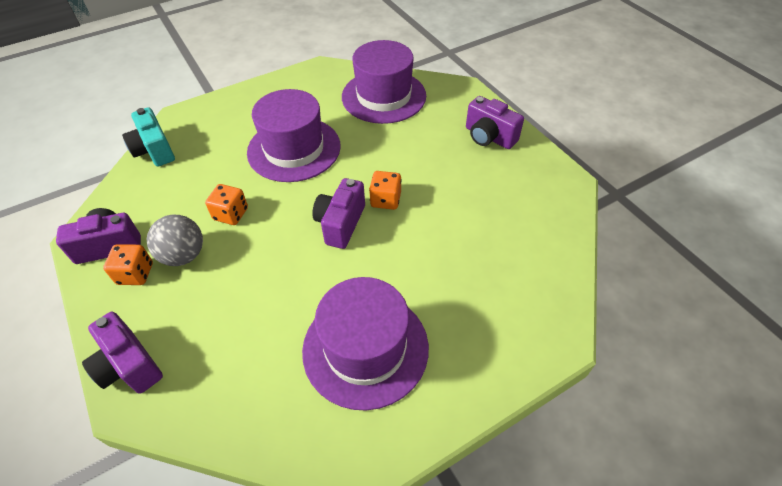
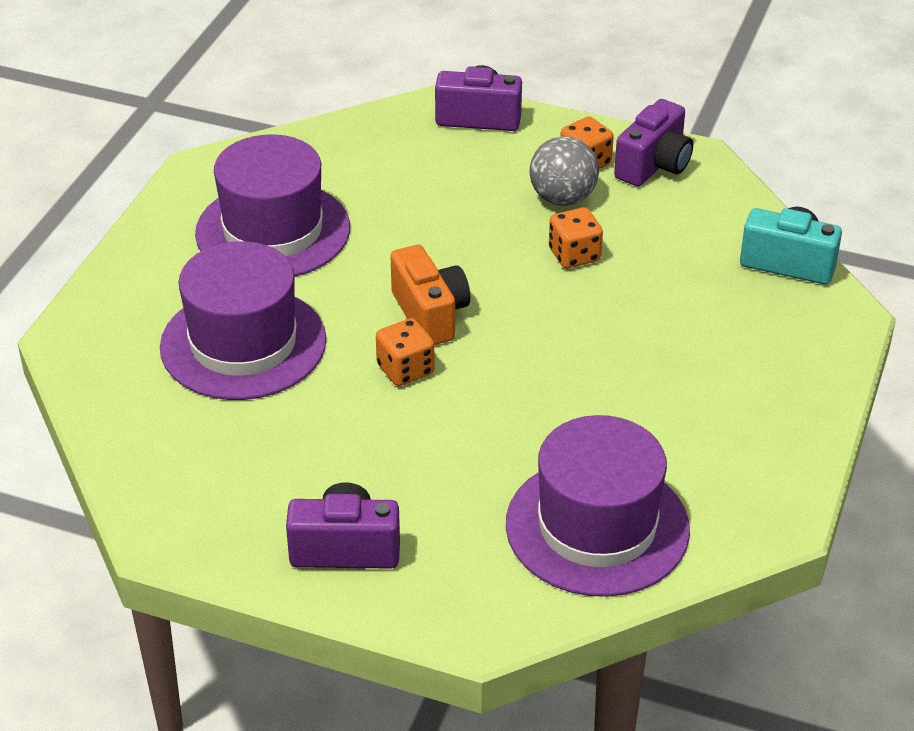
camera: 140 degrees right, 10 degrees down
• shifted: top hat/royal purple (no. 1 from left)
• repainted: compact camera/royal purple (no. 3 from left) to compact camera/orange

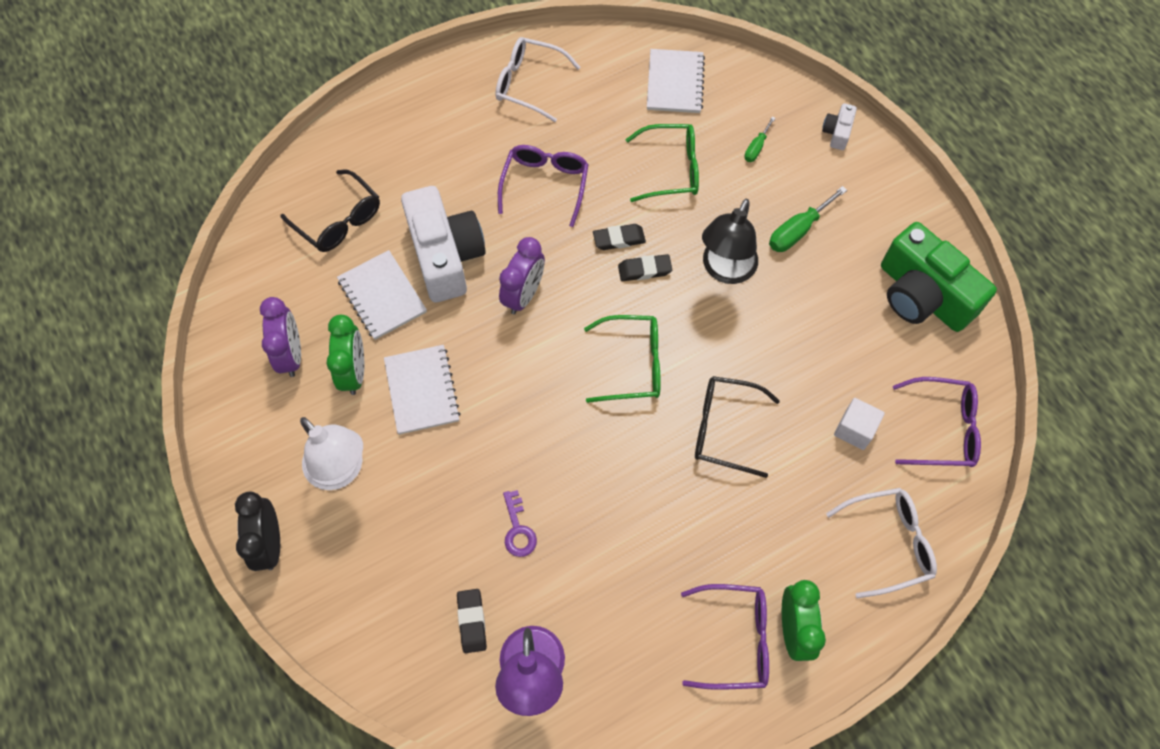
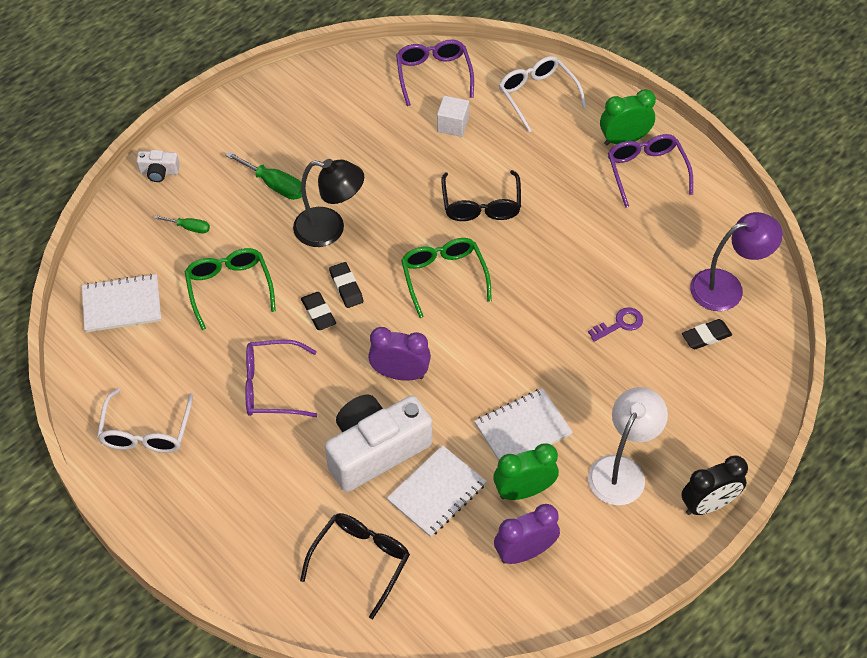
camera: 105 degrees left, 10 degrees down
• gone: compact camera/leaf-green

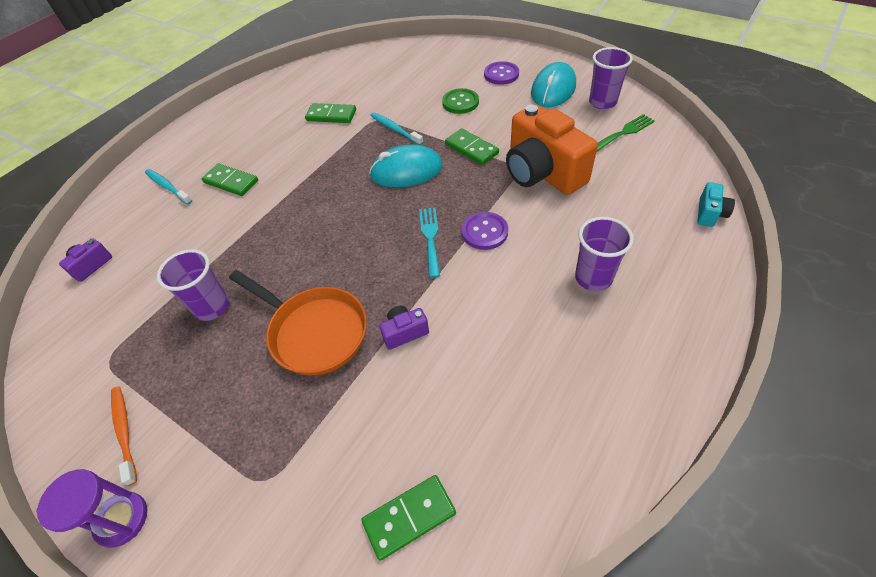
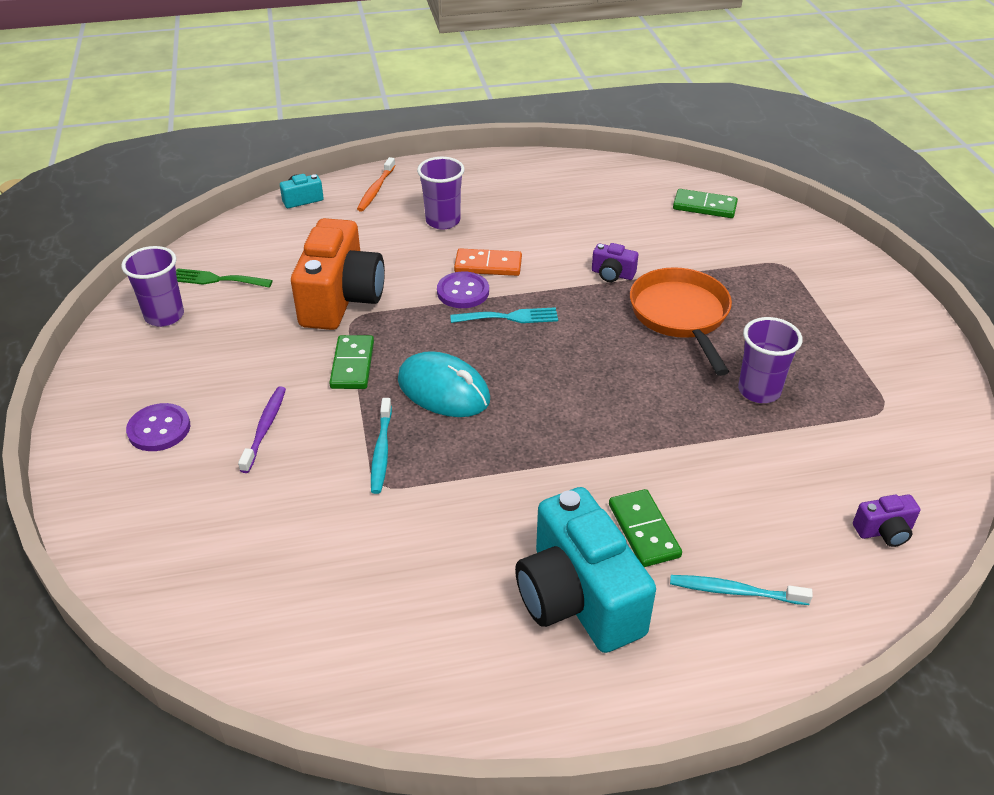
camera: 140 degrees left, 10 degrees down
• swapped: sewing button/leaf-green to tooth brush/royal purple
• shifted: tooth brush/orange
• rotated: table fork/turquoise 135 degrees counterclockwise
• new: domino/orange
• new: compact camera/turquoise (no. 2 from left)
• rotated: tooth brush/turquoise (no. 1 from left in the first image) 105 degrees clockwise
• gone: sandglass/royal purple
• gone: domino/leaf-green (no. 2 from left)
• gone: mouse/turquoise (no. 2 from left)

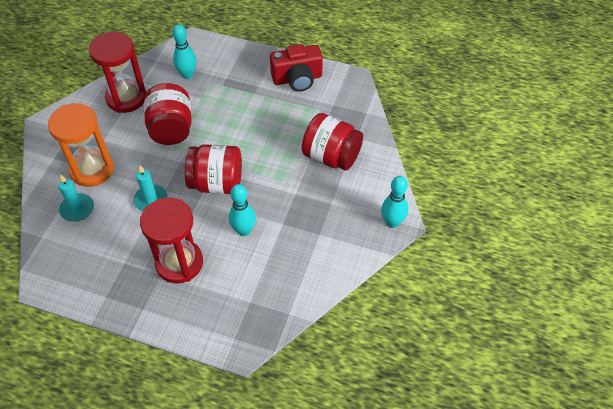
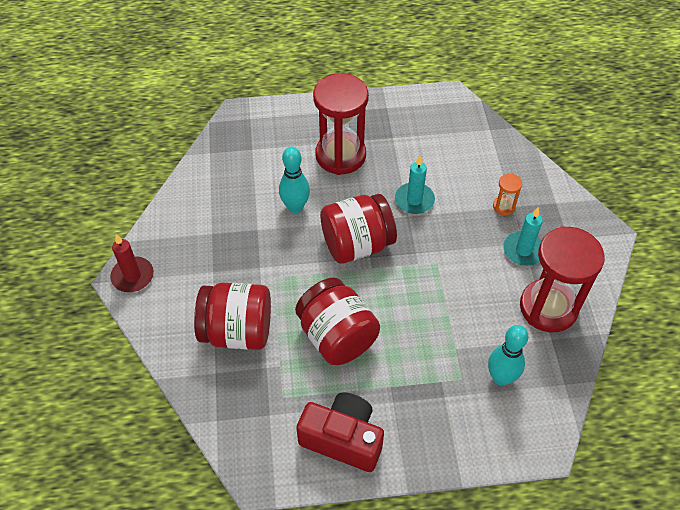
camera: 155 degrees right, 0 degrees up
• swapped: skittle/turquoise (no. 3 from left) to pillar candle/red
• shifted: preserve jar/red (no. 1 from left in the first image) to preserve jar/red (no. 2 from left)
• rotated: compact camera/red 60 degrees clockwise
• scaled: sandglass/orange x0.42
• shifted: pillar candle/turquoise (no. 1 from left in the first image) to pillar candle/turquoise (no. 2 from left)

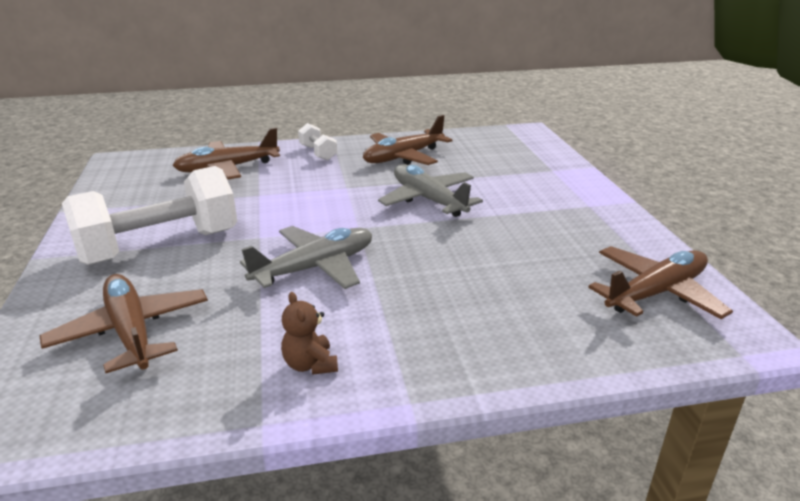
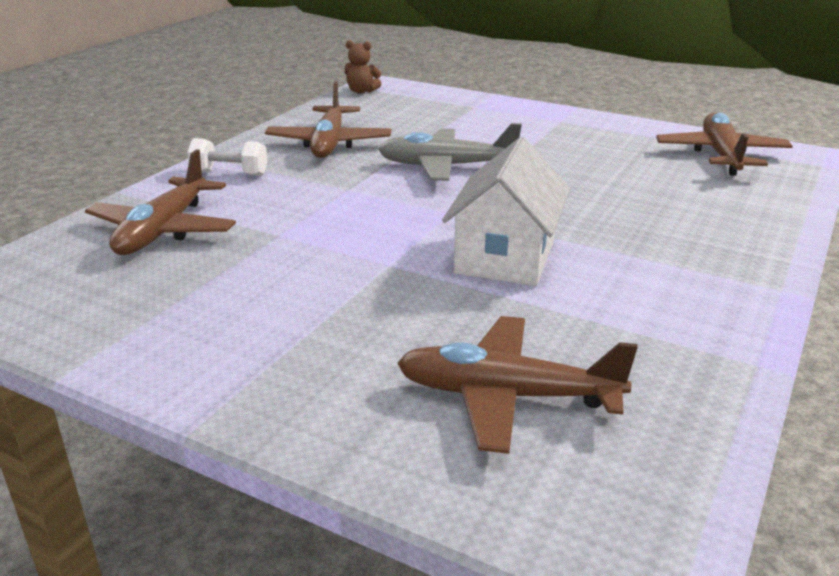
camera: 50 degrees left, 0 degrees up
• shifted: teddy/brown
• swapped: aeroplane/grey (no. 1 from left) to cottage/white
• gone: free weight/white (no. 1 from left)

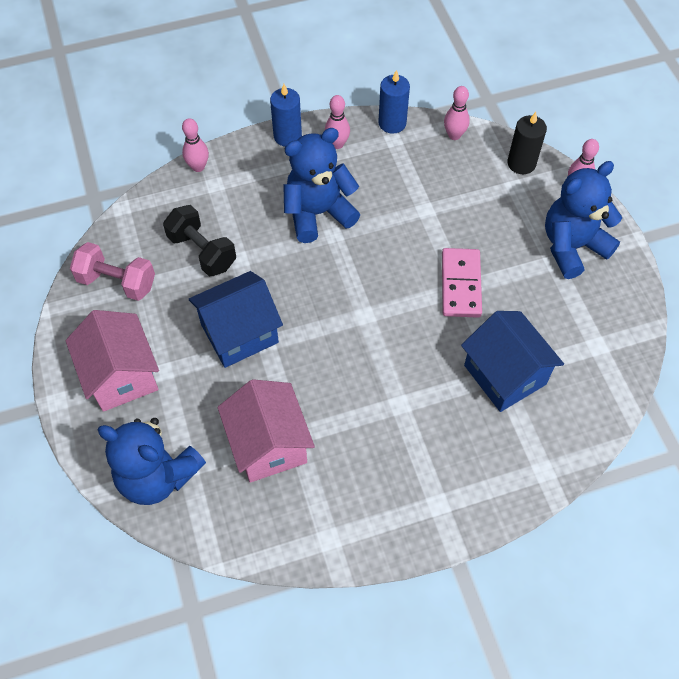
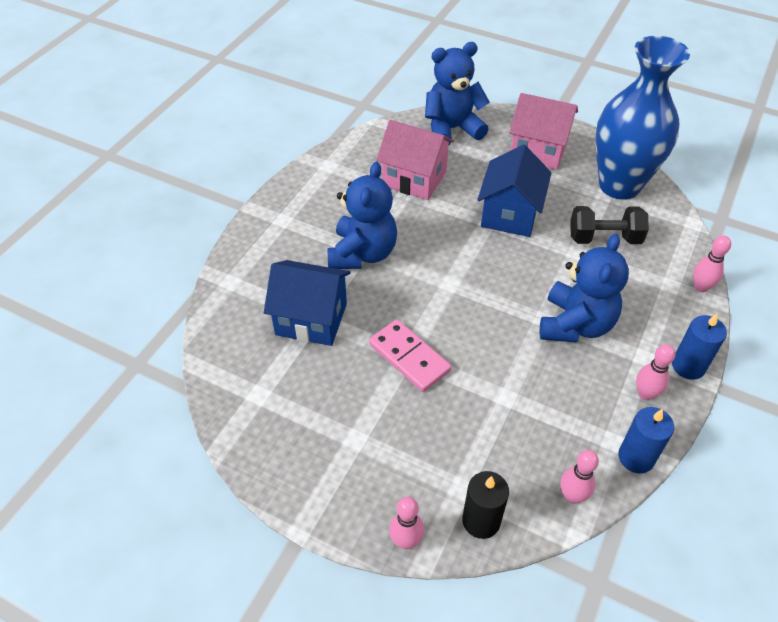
camera: 135 degrees right, 10 degrees down
• shifted: teddy/royal blue (no. 3 from left in the first image) to teddy/royal blue (no. 1 from left)
• swapped: free weight/rose-pink to vase/royal blue

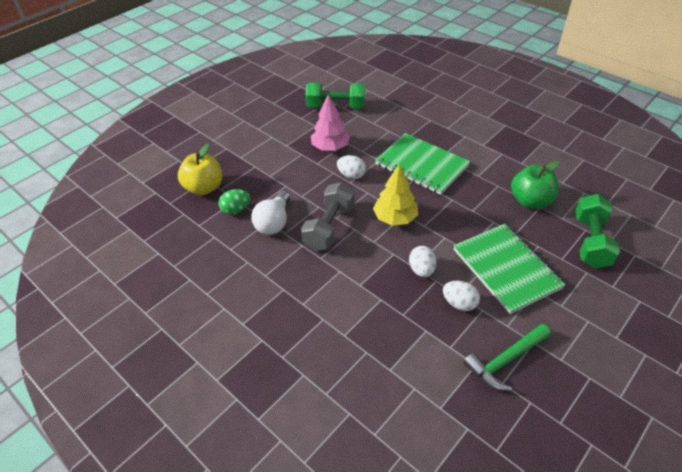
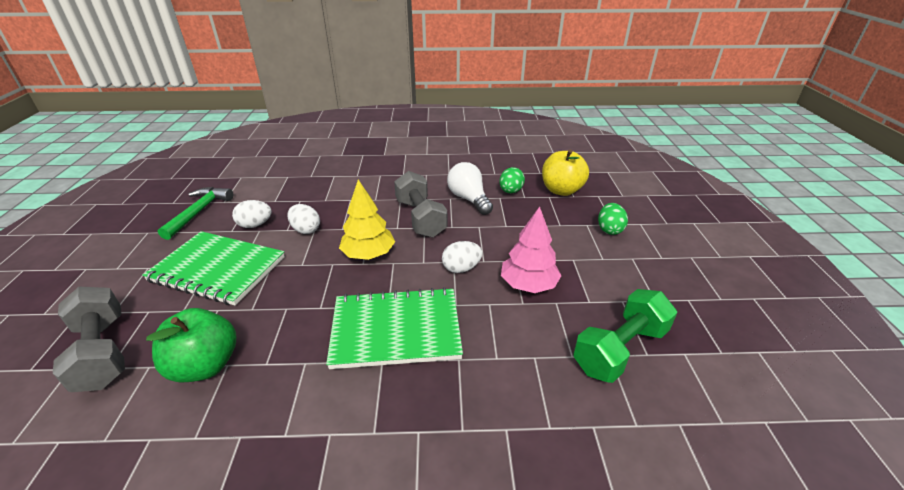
camera: 135 degrees right, 10 degrees down
• repainted: free weight/leaf-green (no. 2 from left) to free weight/grey (no. 1 from left)
• new: egg shape/leaf-green (no. 2 from left)

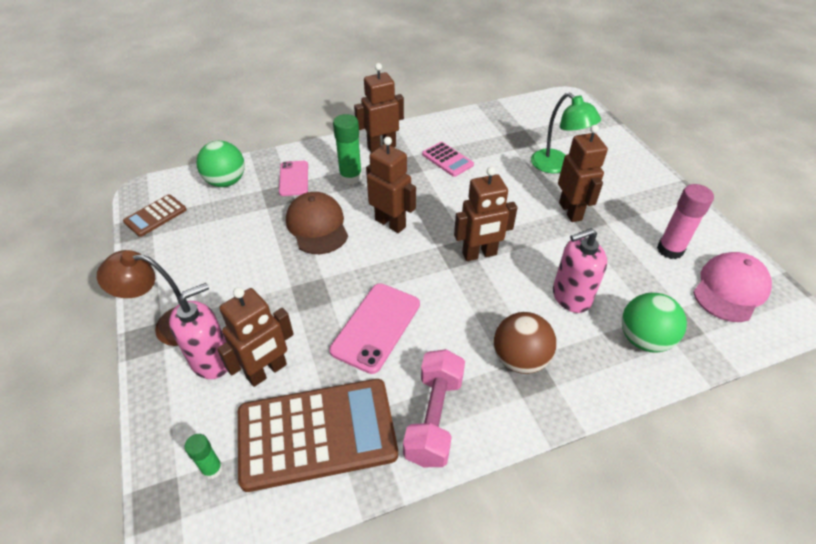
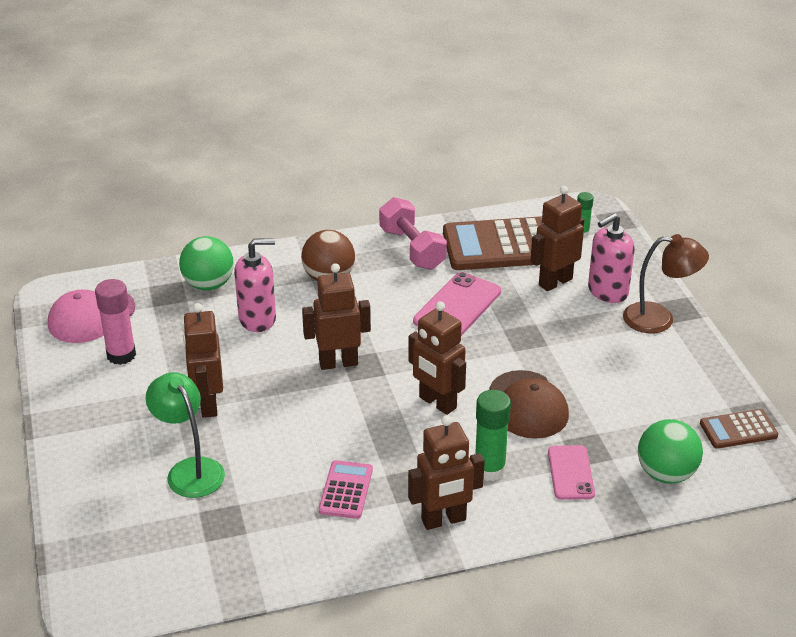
camera: 175 degrees left, 10 degrees down
• rotated: pocket calculator/rose-pink 45 degrees clockwise
• rotated: free weight/rose-pink 45 degrees counterclockwise
• rotated: pocket calculator/brown (no. 1 from left in the first image) 150 degrees counterclockwise

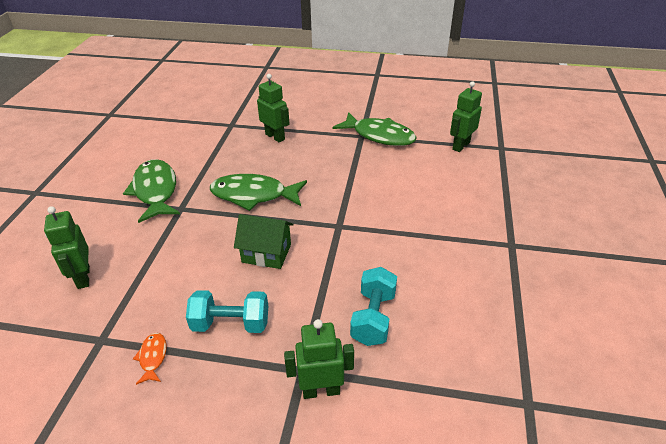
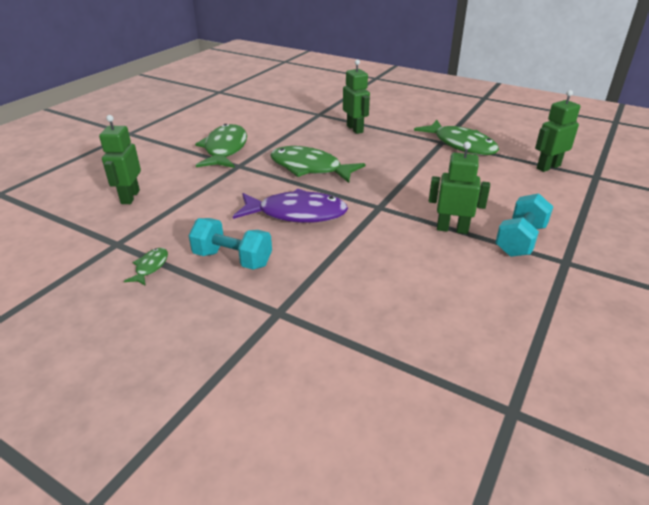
camera: 20 degrees right, 5 degrees down
• repainted: fish/orange to fish/leaf-green (no. 1 from left)
• swapped: cottage/leaf-green to fish/royal purple
• shifted: robot/leaf-green (no. 3 from left)
• shifted: free weight/turquoise (no. 2 from left)

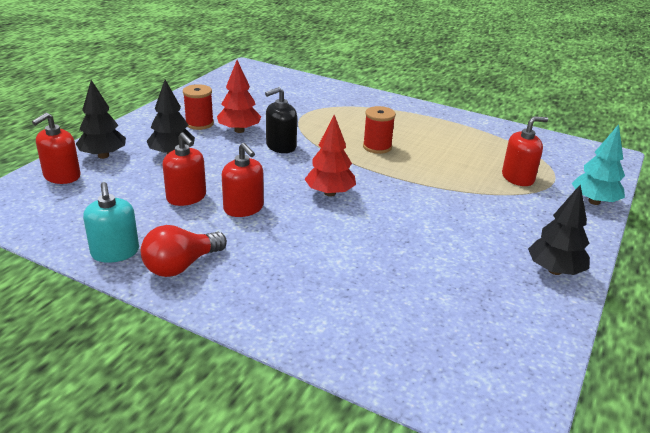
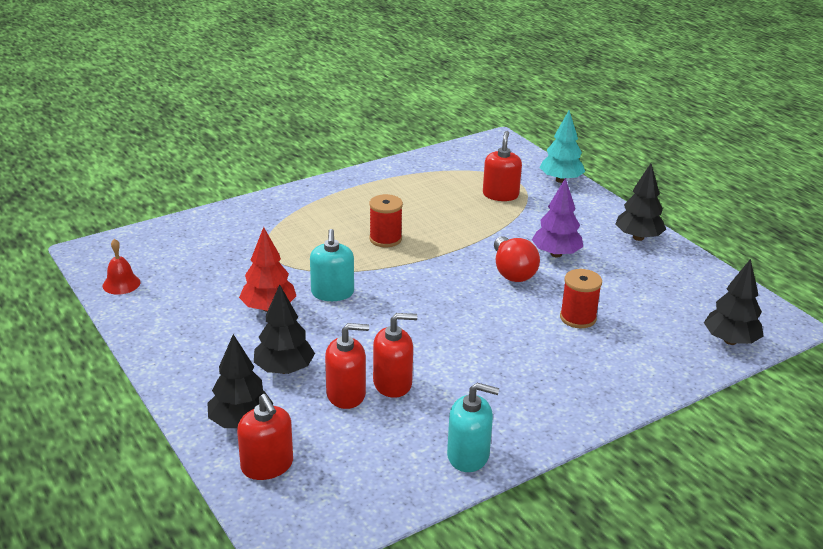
camera: 60 degrees left, 0 degrees up
• new: bell/red
• repainted: soap pump/black to soap pump/turquoise (no. 1 from left)
• shifted: soap pump/red (no. 3 from left in the first image) to soap pump/red (no. 2 from left)
• shifted: light bulb/red
• new: toy tree/royal purple
• shifted: reel of thread/red (no. 1 from left in the first image) to reel of thread/red (no. 2 from left)
• new: toy tree/black (no. 4 from left)
• gone: toy tree/red (no. 2 from left)

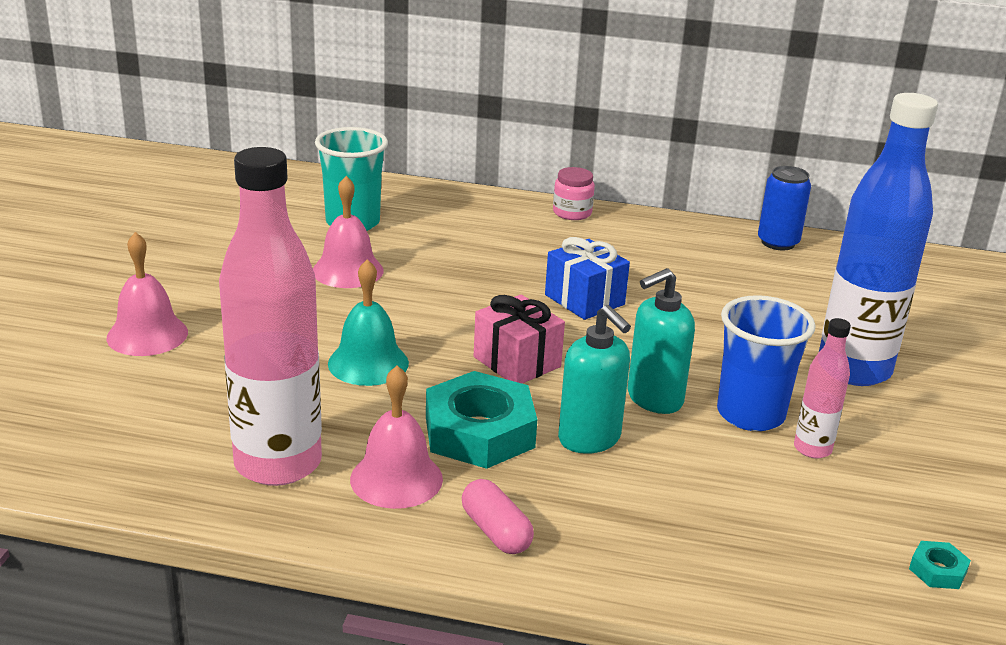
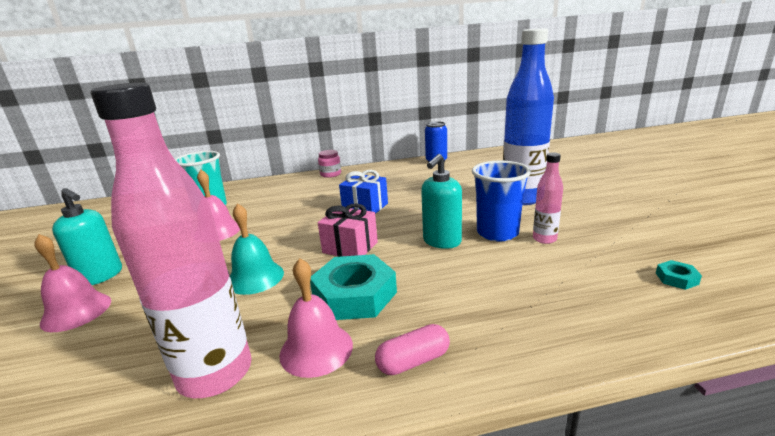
camera: 20 degrees left, 5 degrees down
• shifted: soap pump/turquoise (no. 1 from left)
• rotated: pill/rose-pink 60 degrees counterclockwise

